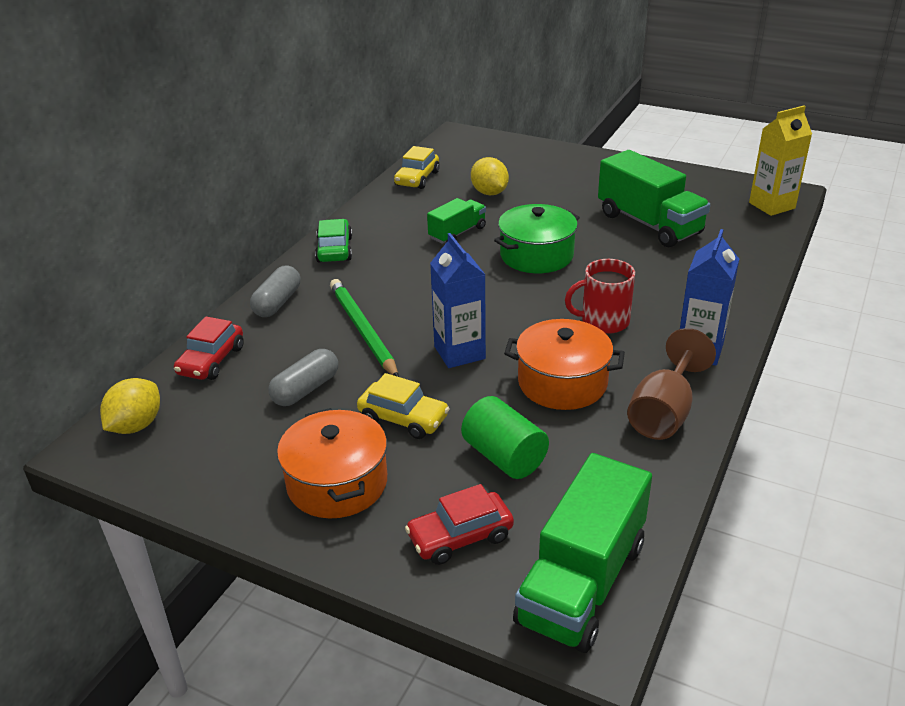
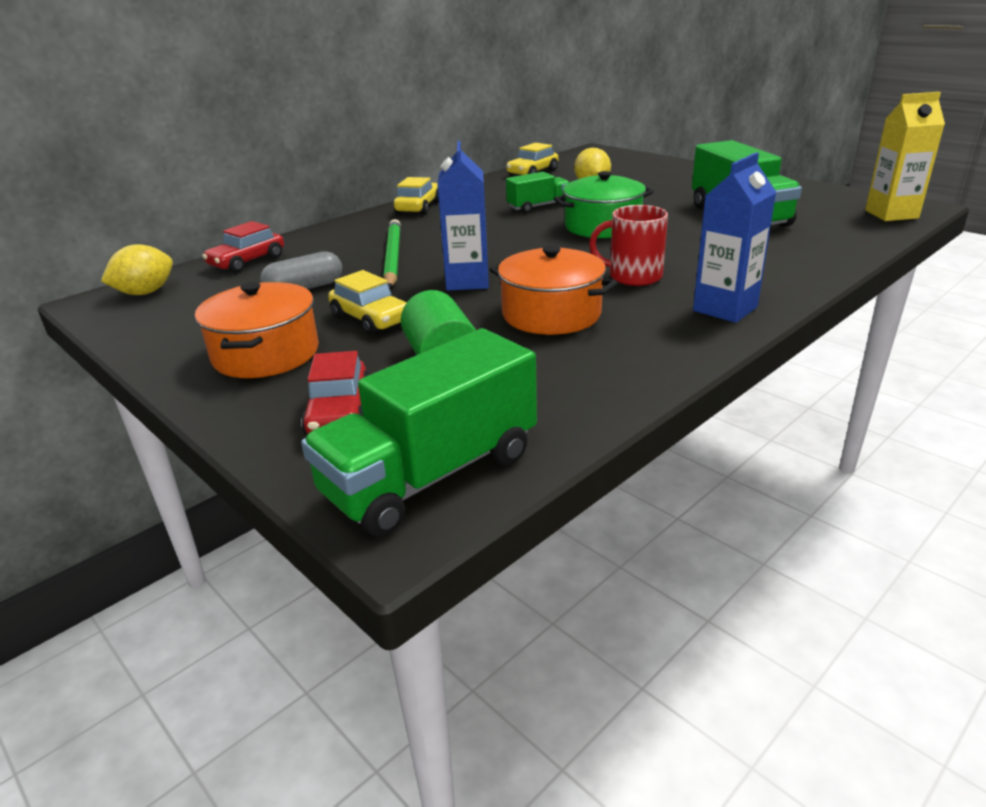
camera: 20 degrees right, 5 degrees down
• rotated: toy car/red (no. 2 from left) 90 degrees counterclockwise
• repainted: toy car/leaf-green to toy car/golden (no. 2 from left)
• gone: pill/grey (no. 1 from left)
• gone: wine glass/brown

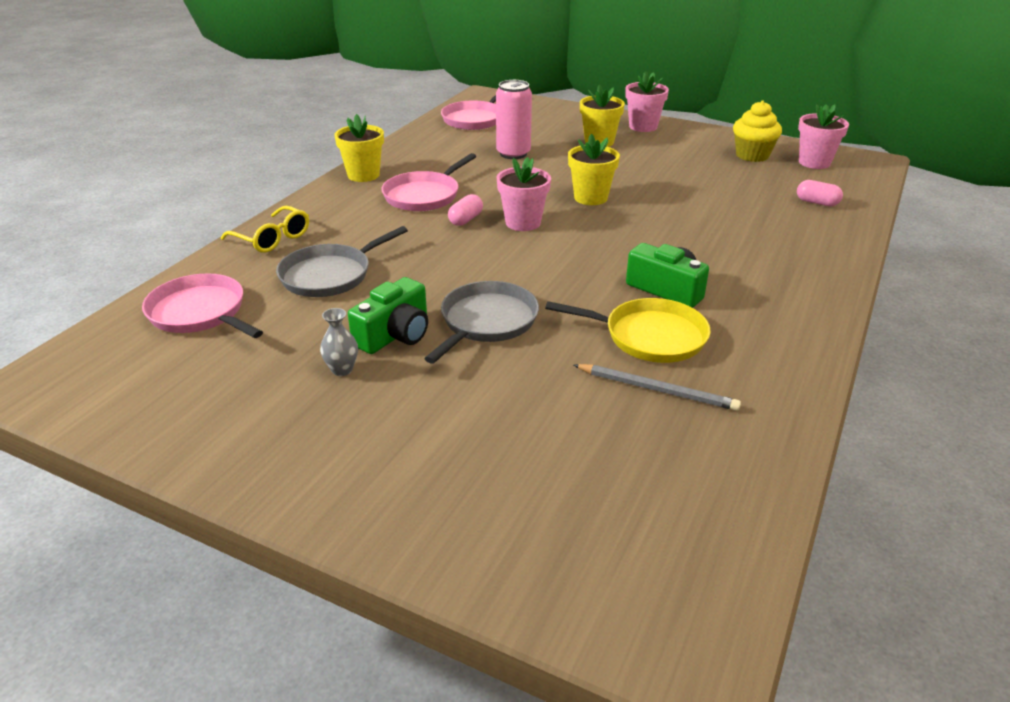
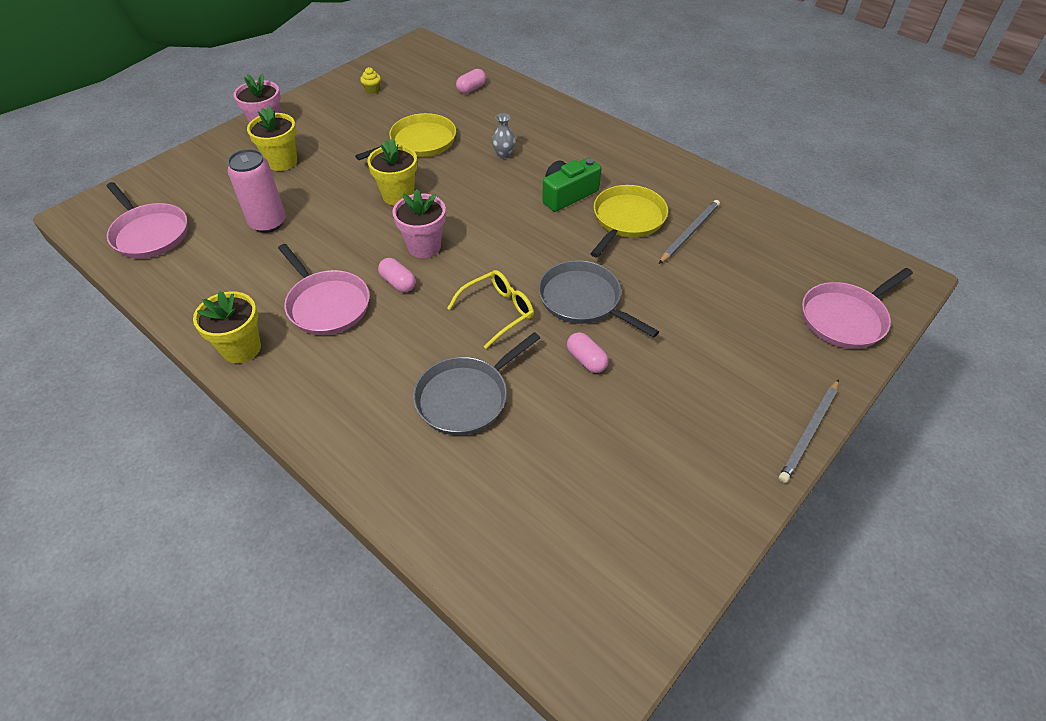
camera: 75 degrees left, 15 degrees up
• new: pan/golden (no. 1 from left)
• scaled: muffin/golden x0.49
• rotated: pan/grey (no. 1 from left) 75 degrees clockwise
• shifted: eyeglasses/golden
• shifted: vase/grey
• swapped: compact camera/leaf-green (no. 1 from left) to pill/rose-pink (no. 3 from left)
• new: wooden pencil/grey (no. 2 from left)
• shifted: pan/rose-pink (no. 1 from left in the first image) to pan/rose-pink (no. 3 from left)
• gone: flower pot/rose-pink (no. 3 from left)

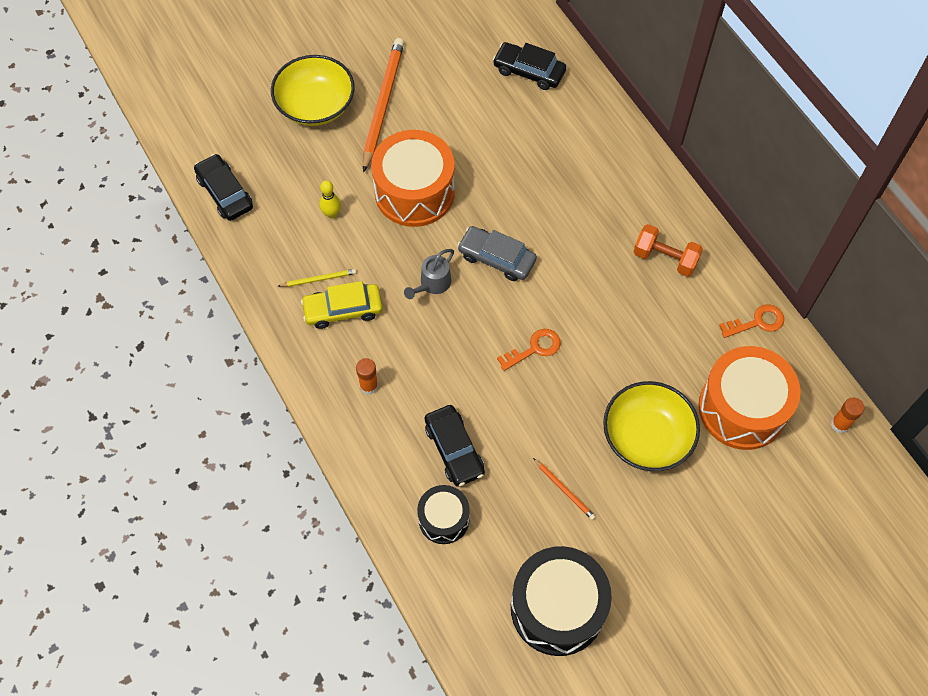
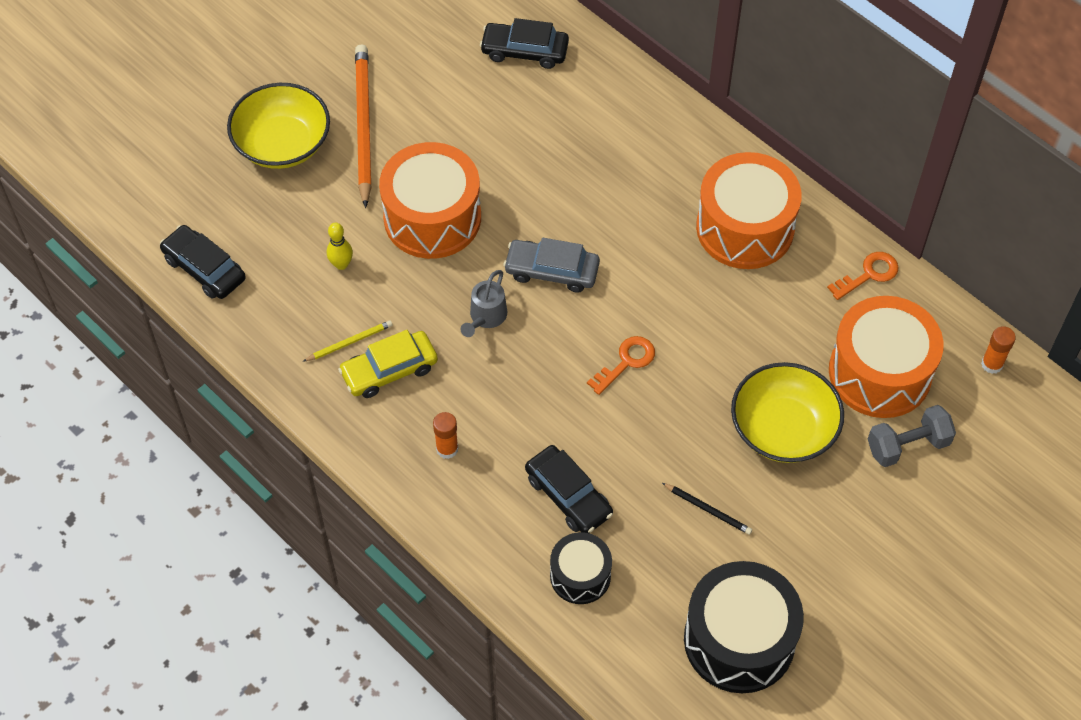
camera: 15 degrees left, 5 degrees down
• repainted: wooden pencil/orange (no. 2 from left) to wooden pencil/black
• swapped: free weight/orange to snare drum/orange (no. 2 from left)
• new: free weight/grey

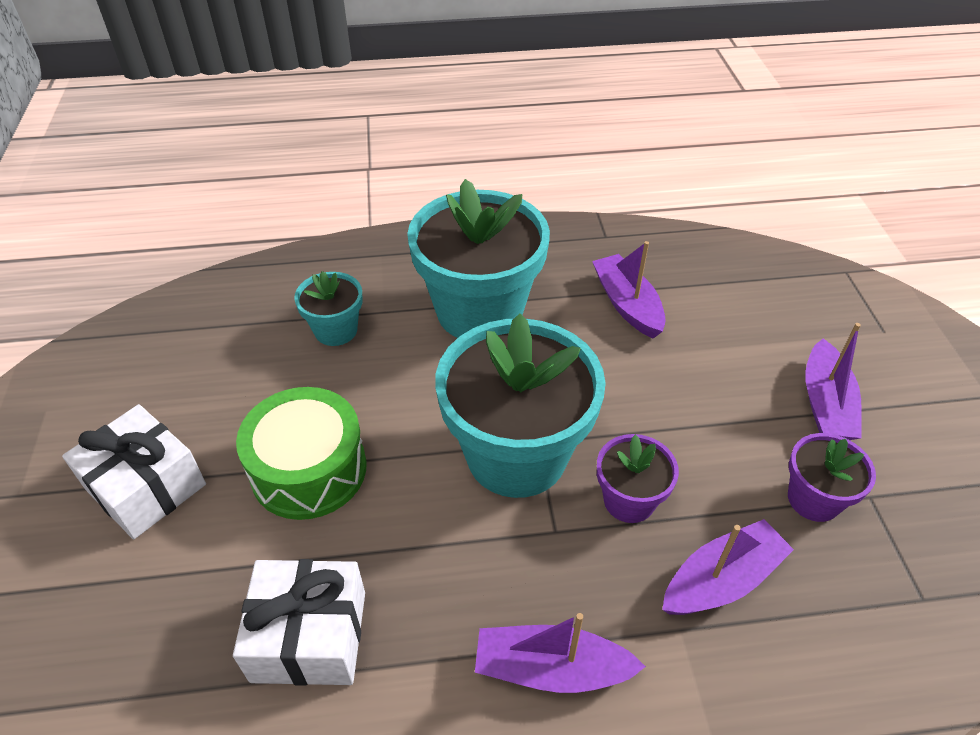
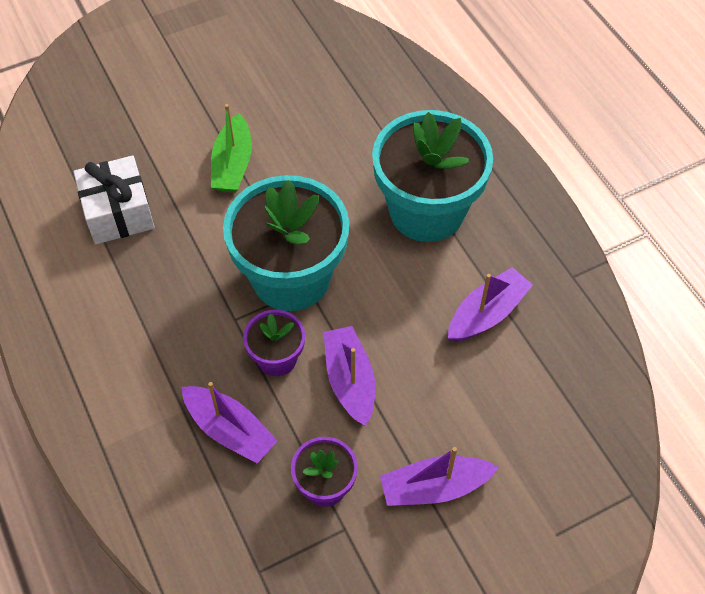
camera: 70 degrees right, 10 degrees up
• swapped: snare drum/leaf-green to toy boat/leaf-green
• shifted: toy boat/royal purple (no. 1 from left in the first image) to toy boat/royal purple (no. 2 from left)
• gone: gift/white (no. 1 from left)
• gone: flower pot/turquoise (no. 1 from left)

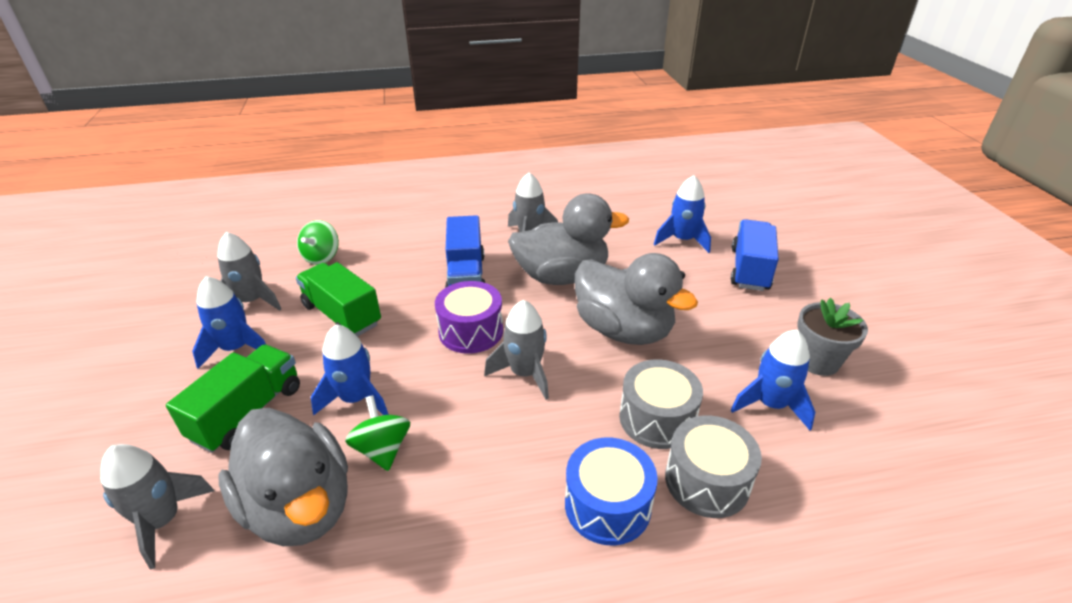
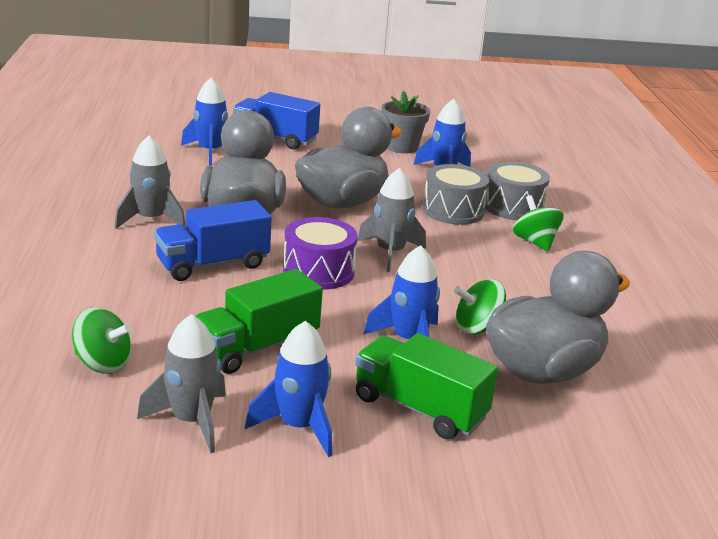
camera: 85 degrees left, 10 degrees down
• rotated: toy truck/royal blue (no. 1 from left) 150 degrees clockwise
• swapped: snare drum/royal blue to toy top/leaf-green (no. 3 from left)
• gone: rocket/grey (no. 1 from left)

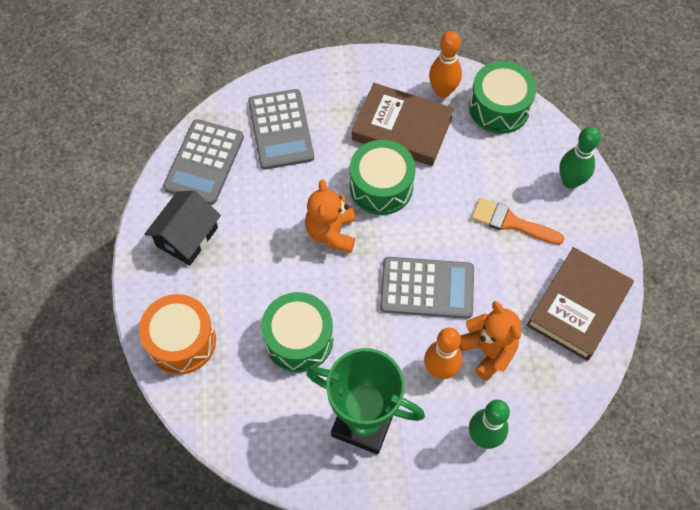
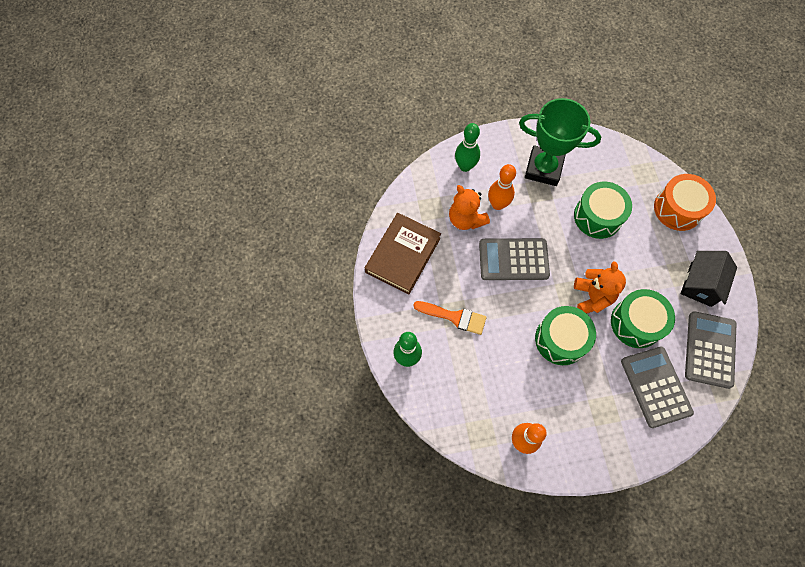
camera: 175 degrees right, 5 degrees up
• shifted: snare drum/leaf-green (no. 3 from left)
• gone: hardback/brown (no. 1 from left)

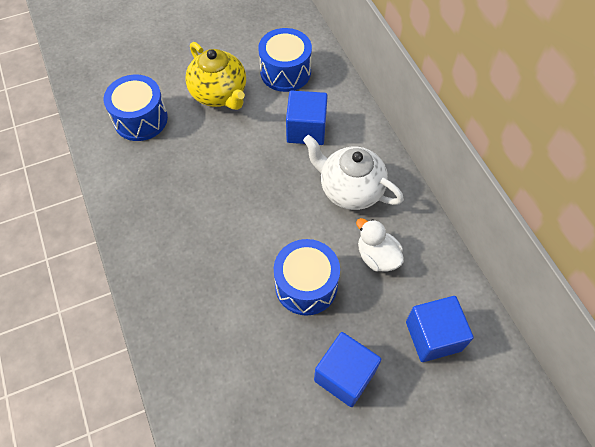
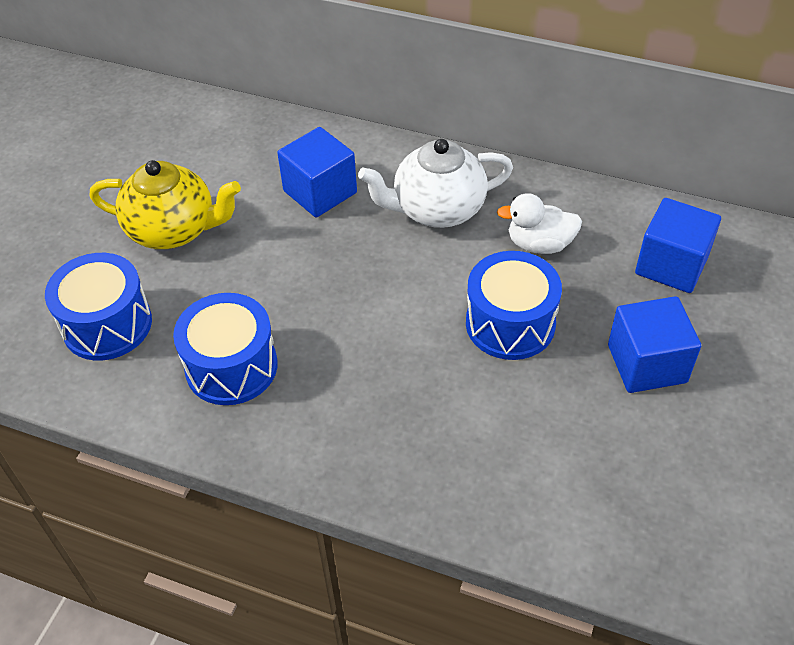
camera: 45 degrees left, 10 degrees down
• shifted: snare drum/royal blue (no. 2 from left)

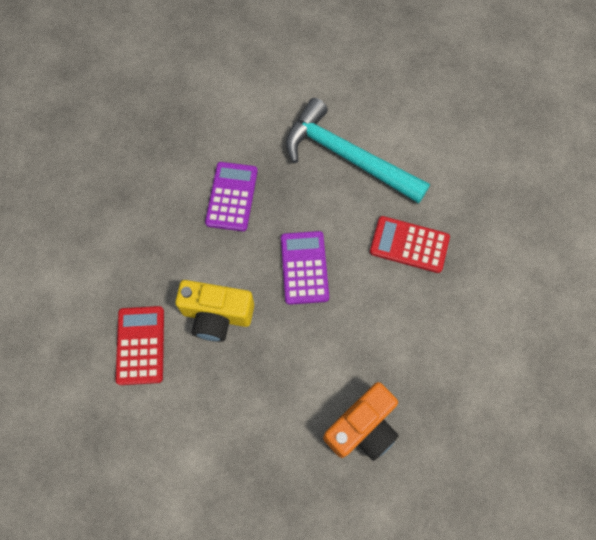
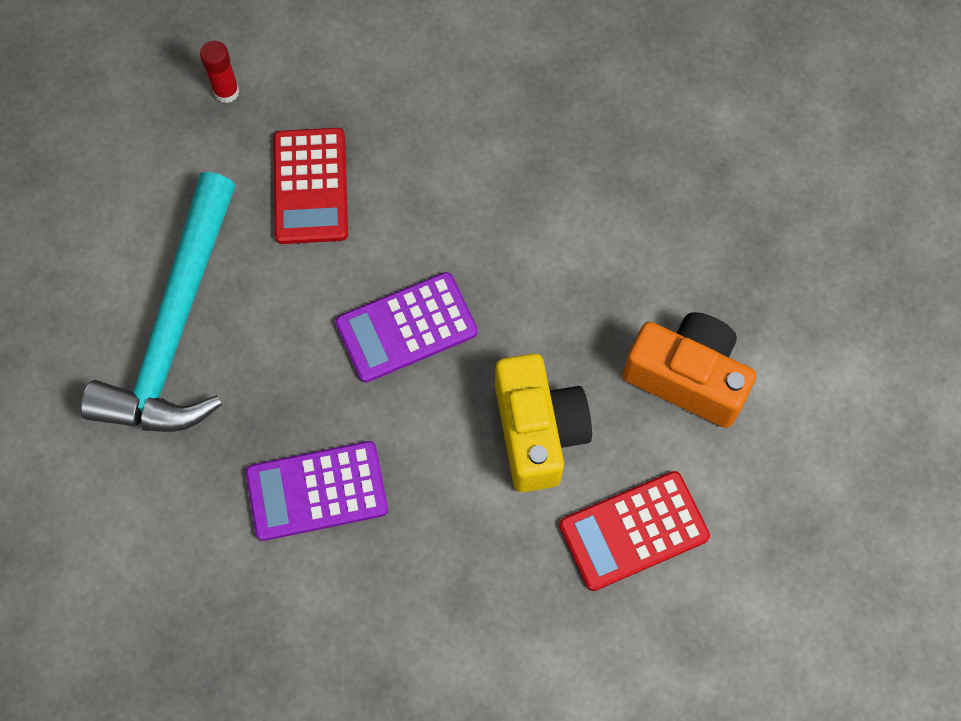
camera: 110 degrees left, 0 degrees up
• new: stick of glue/red
• shifted: compact camera/orange

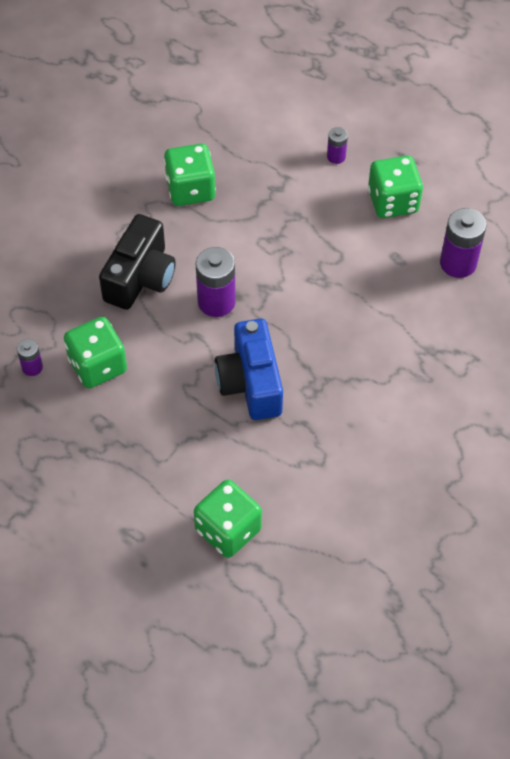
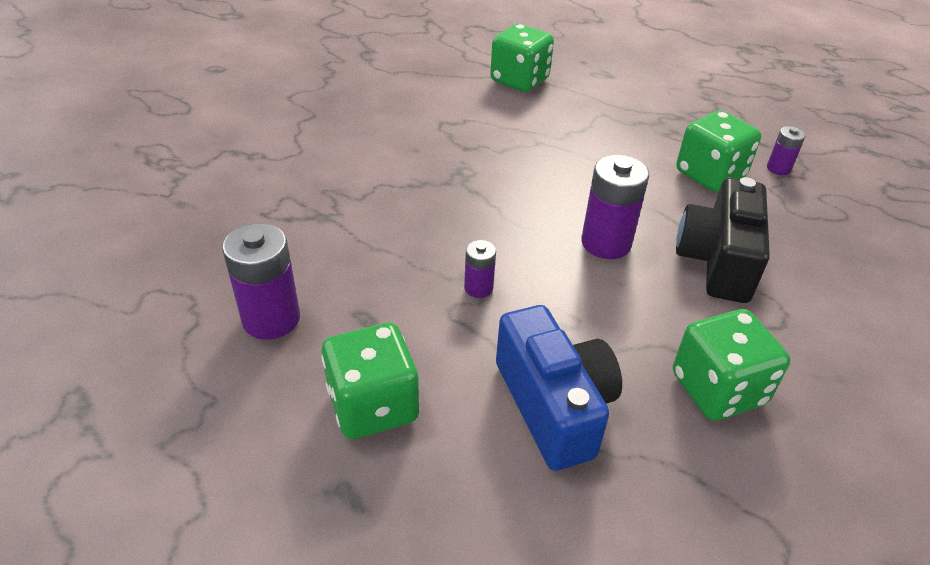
camera: 170 degrees right, 15 degrees down
• shifted: battery/royal purple (no. 3 from left in the first image) to battery/royal purple (no. 2 from left)
• shifted: compact camera/royal blue

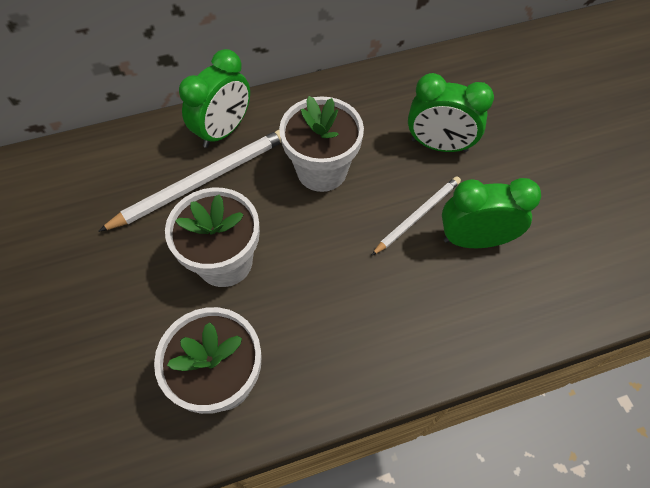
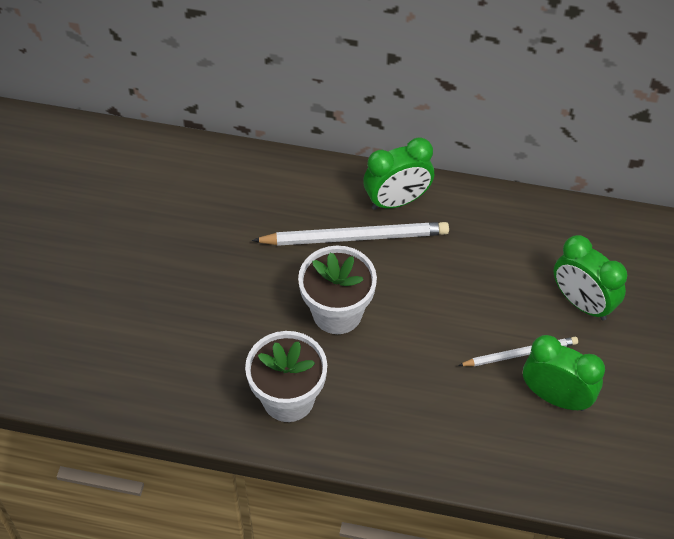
camera: 30 degrees right, 5 degrees down
• gone: flower pot/white (no. 3 from left)

